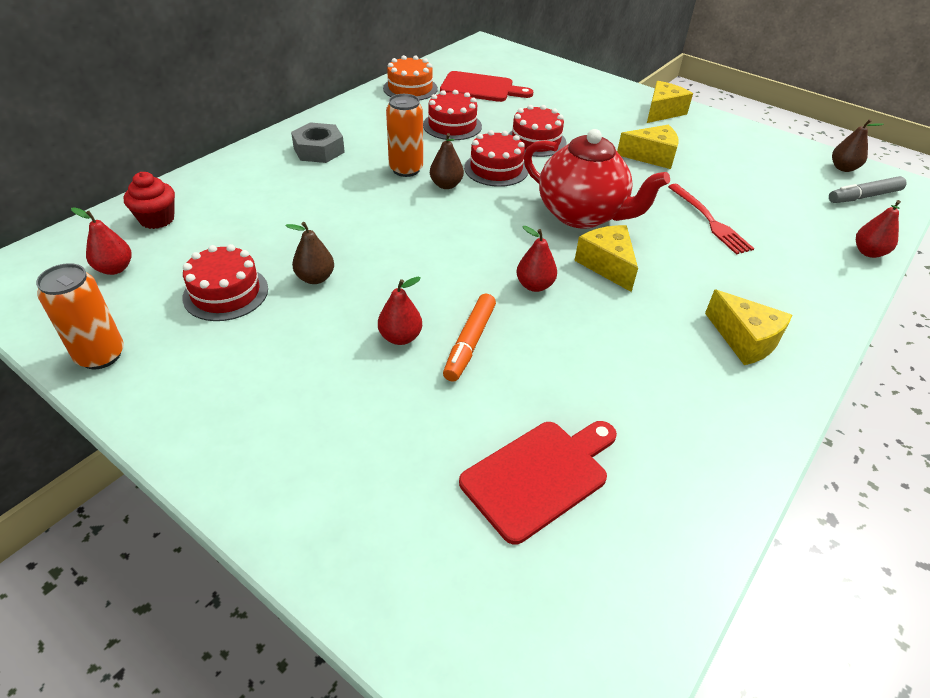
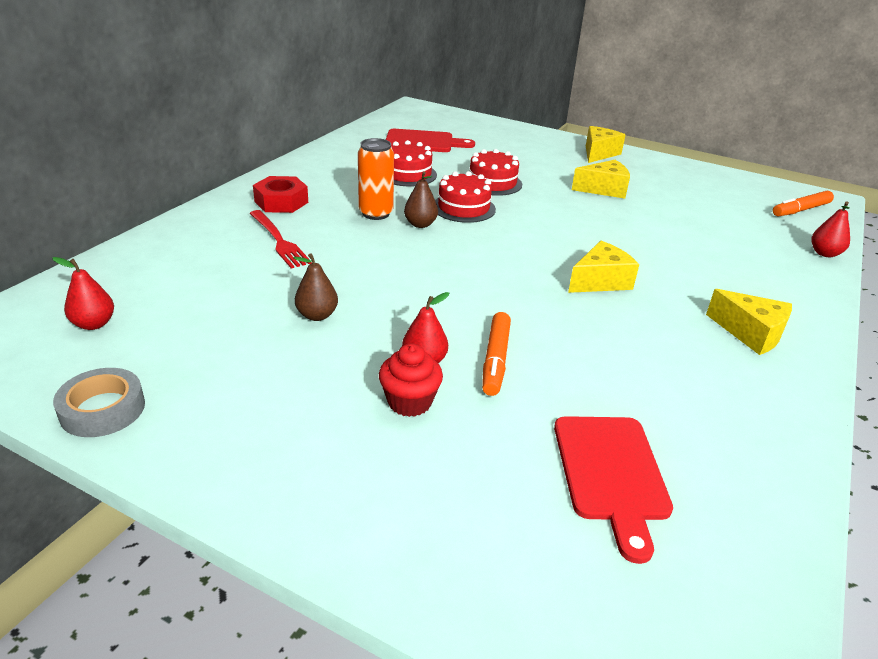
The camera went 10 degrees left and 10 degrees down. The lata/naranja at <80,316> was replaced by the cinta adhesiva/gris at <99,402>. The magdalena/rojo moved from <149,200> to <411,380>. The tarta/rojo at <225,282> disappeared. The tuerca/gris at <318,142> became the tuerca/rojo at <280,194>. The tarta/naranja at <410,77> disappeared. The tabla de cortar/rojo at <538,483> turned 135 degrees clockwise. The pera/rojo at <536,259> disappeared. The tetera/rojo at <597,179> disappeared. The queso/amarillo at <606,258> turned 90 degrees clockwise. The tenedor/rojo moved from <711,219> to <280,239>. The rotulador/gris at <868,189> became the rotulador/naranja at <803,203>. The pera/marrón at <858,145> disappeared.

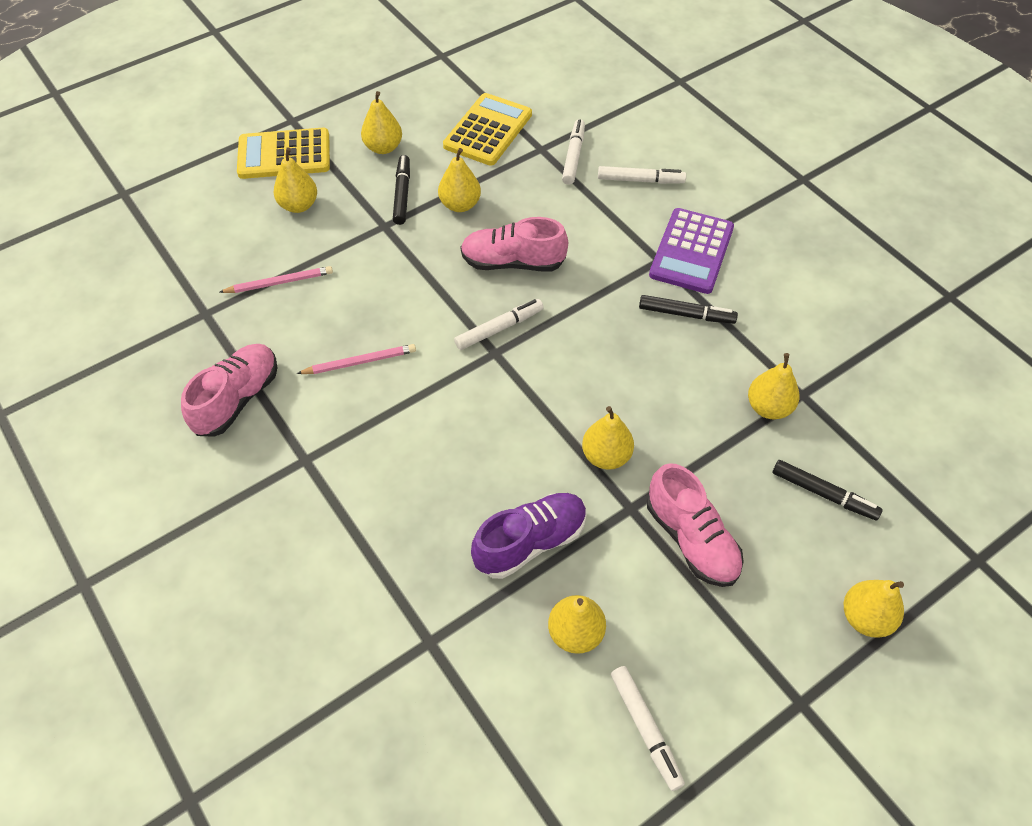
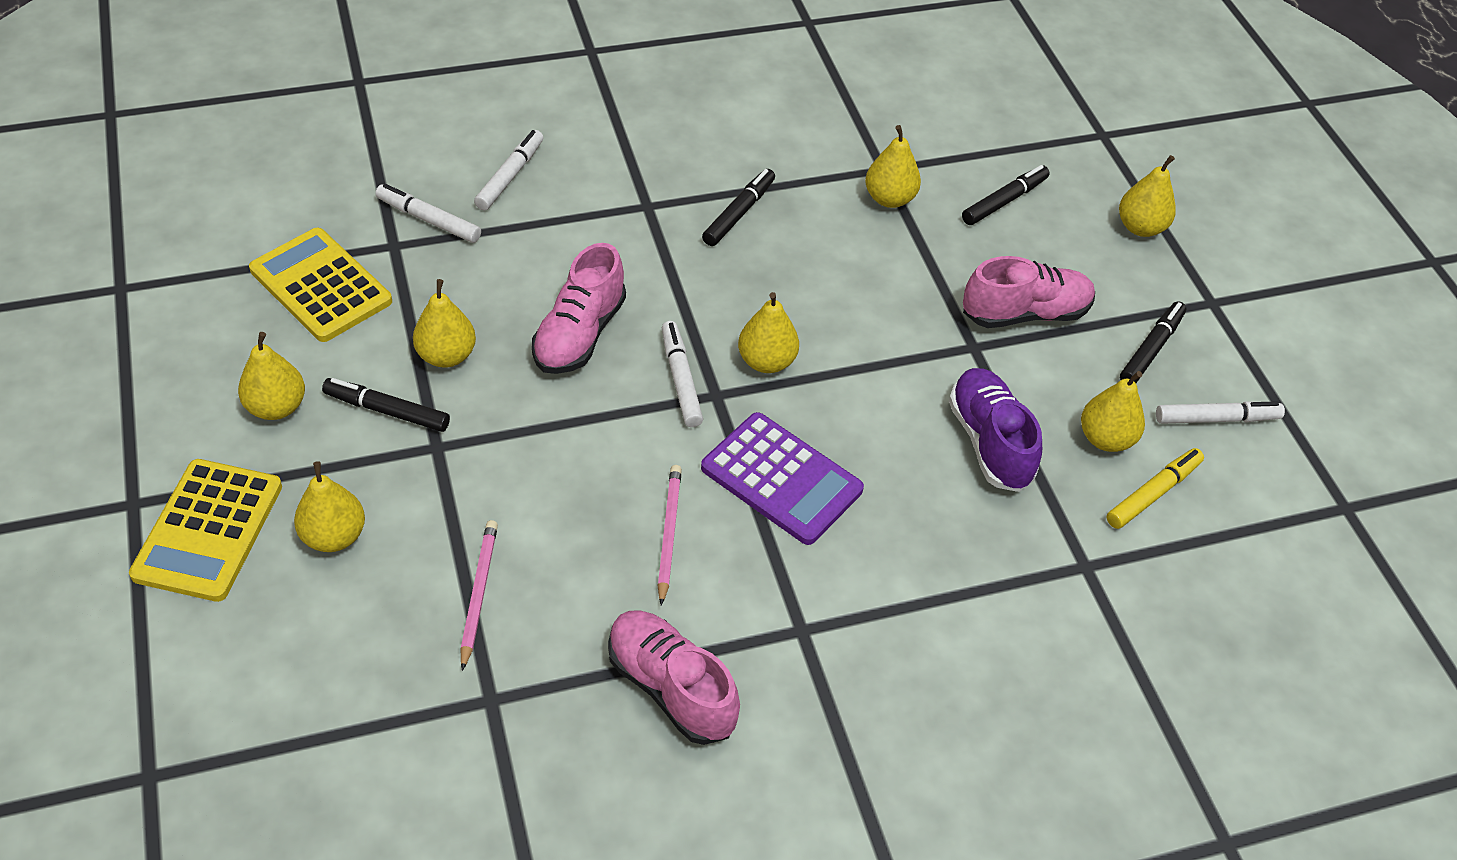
The camera went 75 degrees left and 5 degrees down. The pera/amarillo moved from <608,438> to <768,332>. The calculadora/morado moved from <691,251> to <782,478>. The rotulador/amarillo at <1155,488> appeared. The rotulador/negro at <1153,342> appeared.

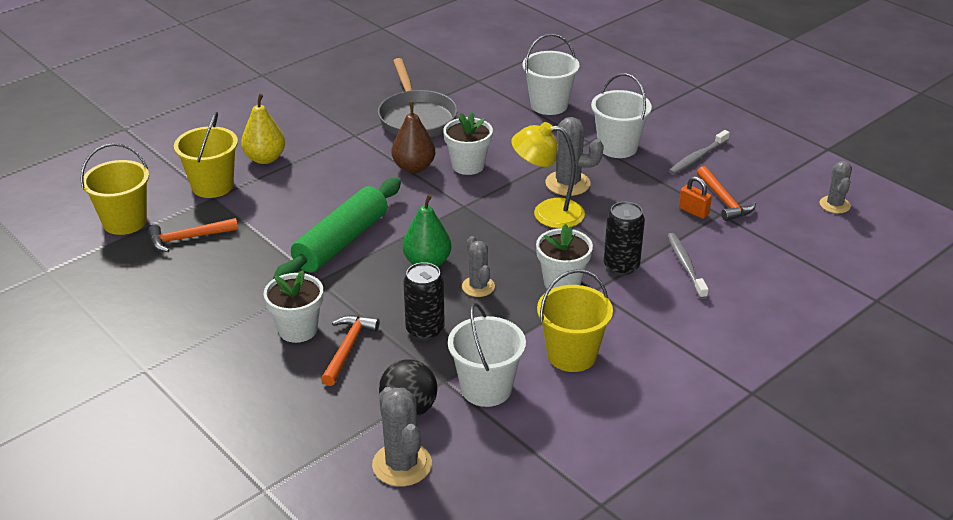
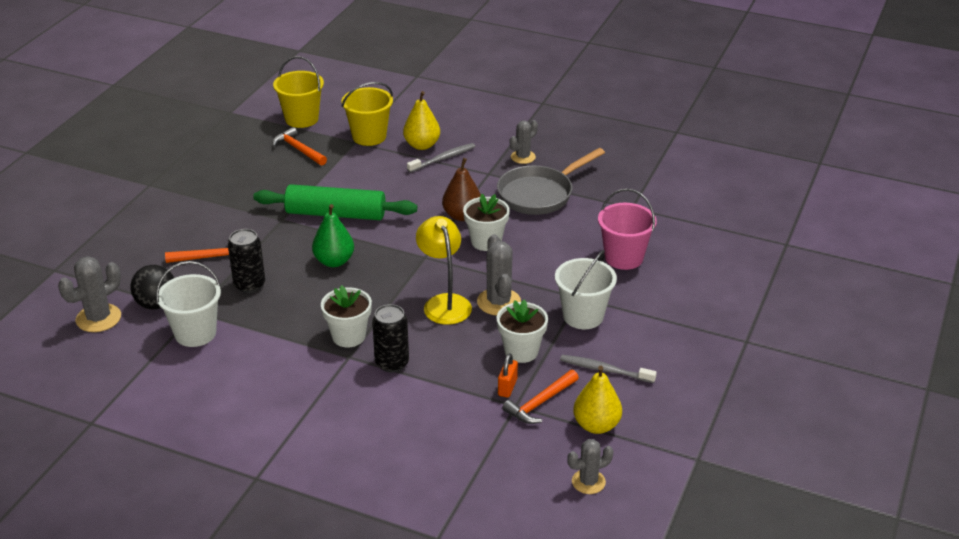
The camera went 65 degrees right and 0 degrees up. The maceta/blanco moved from <293,306> to <522,331>. The cactus/gris moved from <478,266> to <524,142>. The balde/blanco at <551,74> became the balde/rosa at <627,229>. The balde/amarillo at <575,320> disappeared. The cepillo de dientes/gris moved from <688,266> to <441,158>. The pera/amarillo at <597,400> appeared.

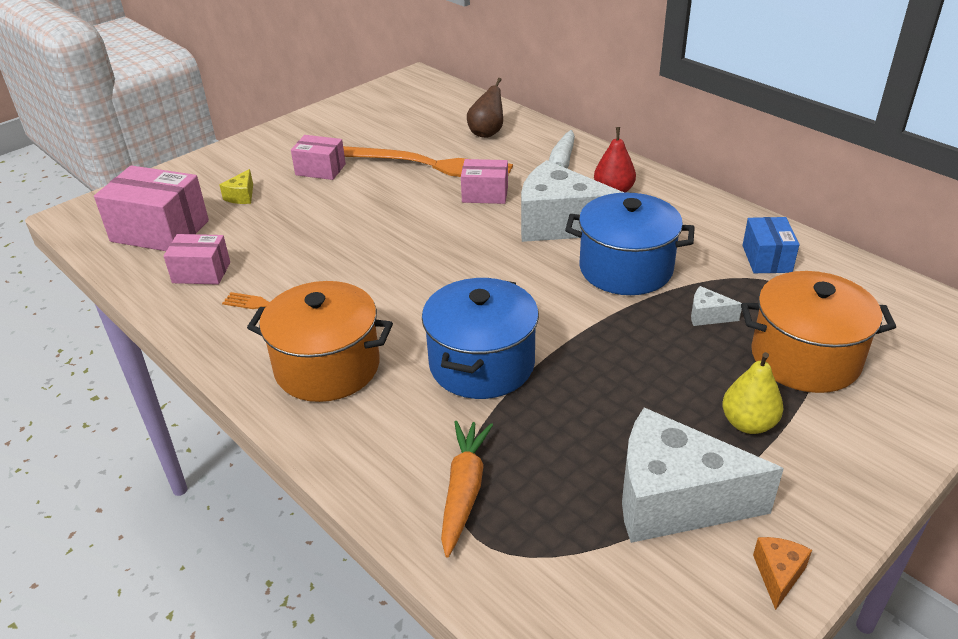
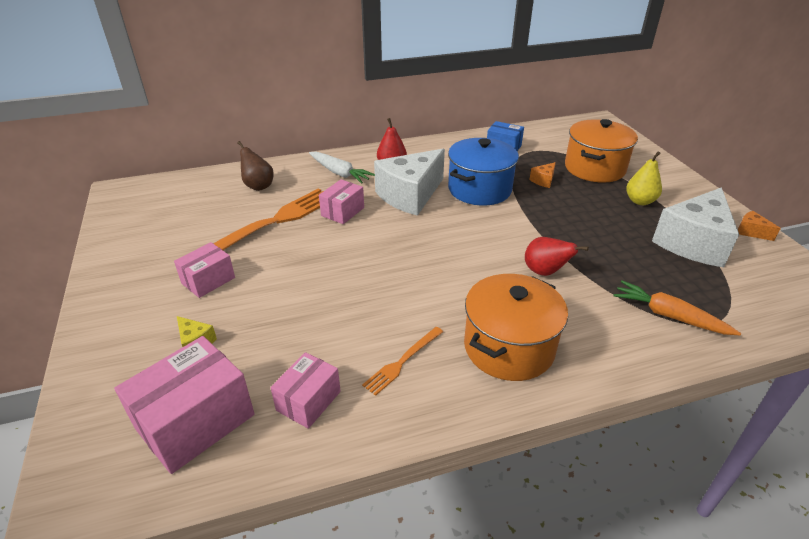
The camera went 65 degrees left and 0 degrees up. The olla/azul at <480,338> was replaced by the pera/rojo at <557,256>. The queso/blanco at <716,306> became the queso/naranja at <542,175>.

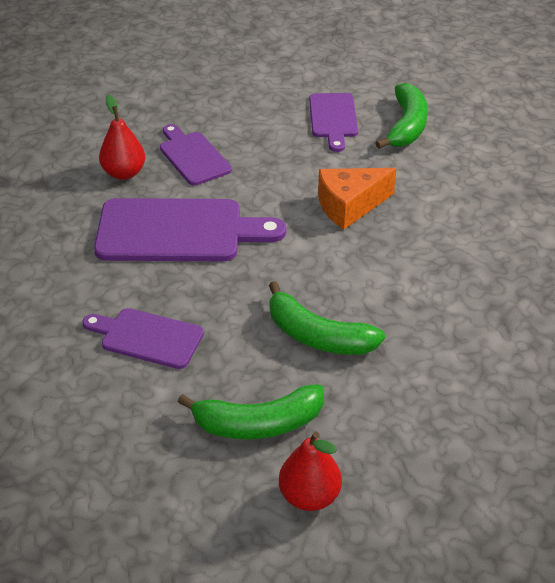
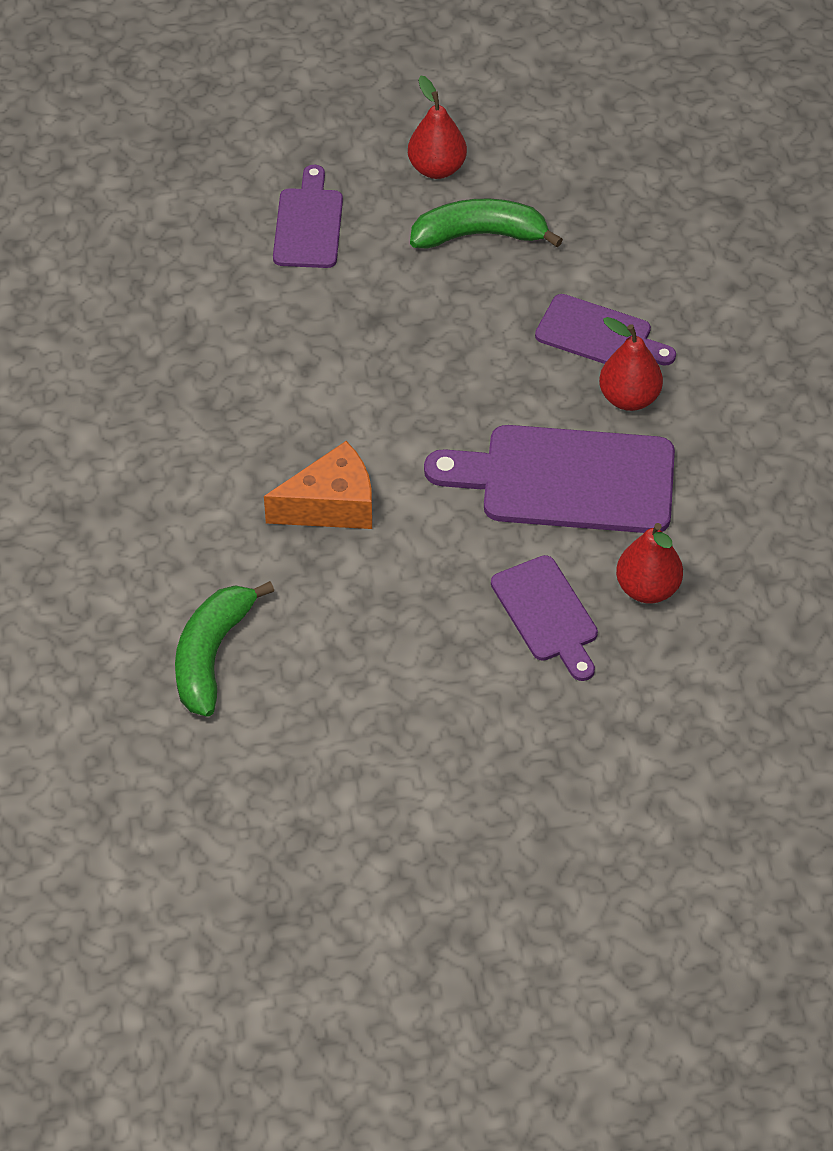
The camera went 175 degrees left and 10 degrees up. The plátano/verde at <327,318> disappeared. The tabla de cortar/morado moved from <333,122> to <308,216>. The pera/rojo at <631,364> appeared.

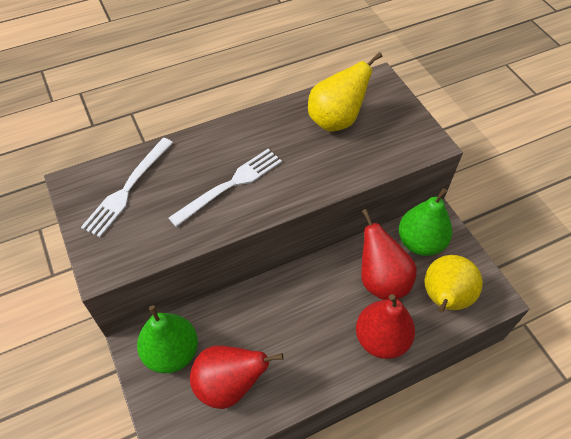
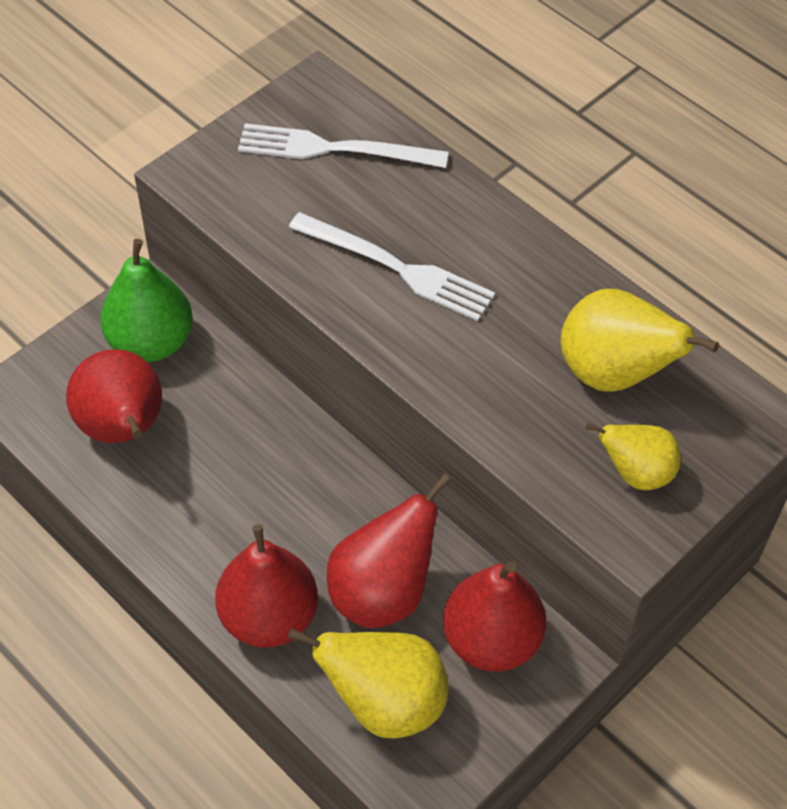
The camera went 70 degrees right and 0 degrees up. The pera/verde at <425,222> became the pera/rojo at <494,617>. The pera/amarillo at <633,456> appeared.

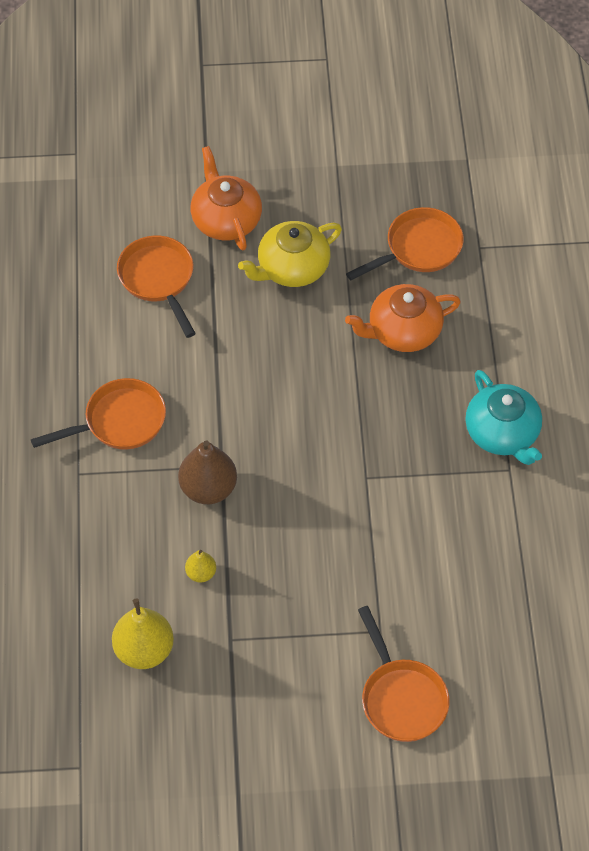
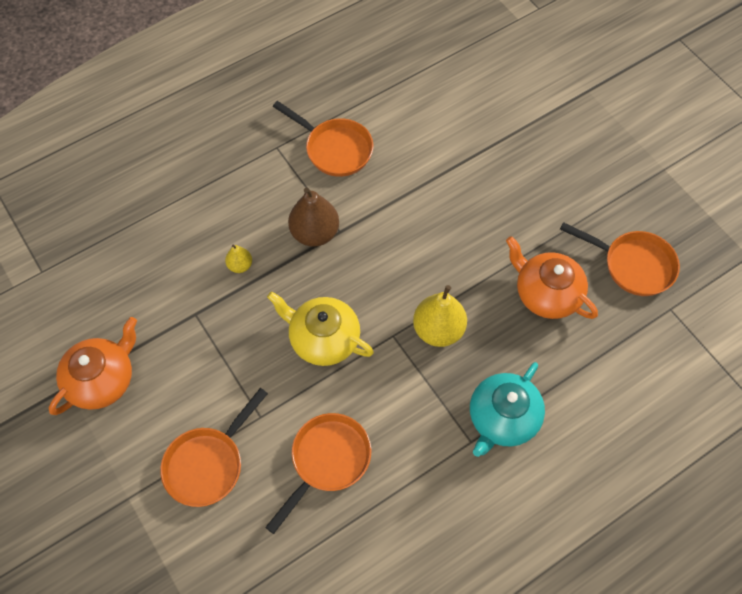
The camera went 60 degrees right and 5 degrees up. The pera/amarillo moved from <143,633> to <440,316>. The sartén/naranja moved from <156,287> to <318,473>. The tetera/naranja moved from <226,198> to <93,366>. The tetera/amarillo moved from <290,254> to <320,328>.

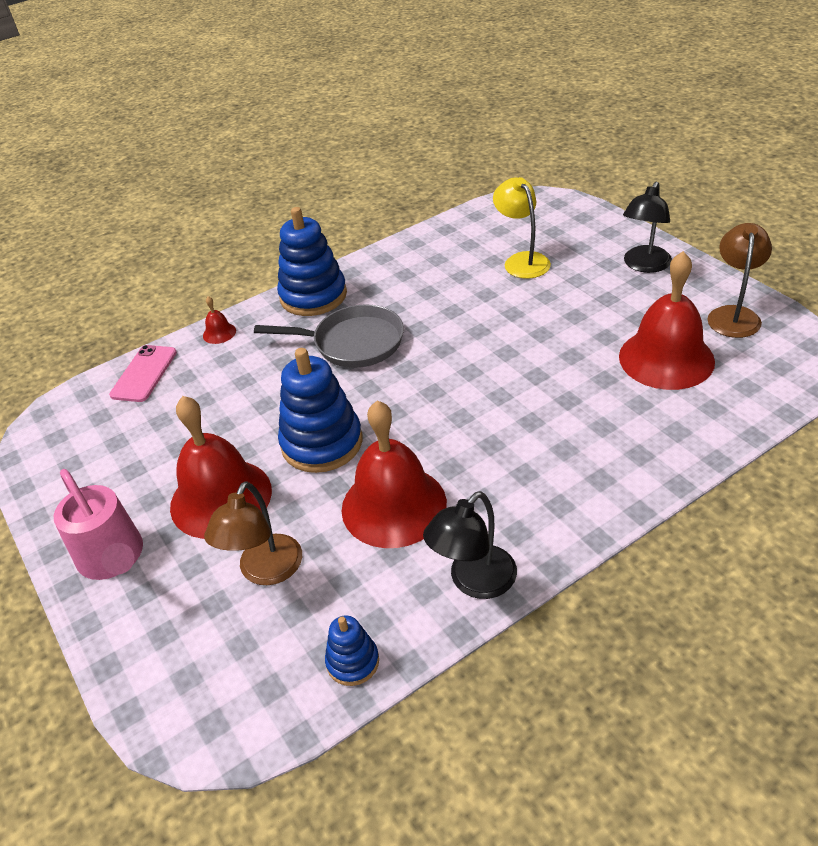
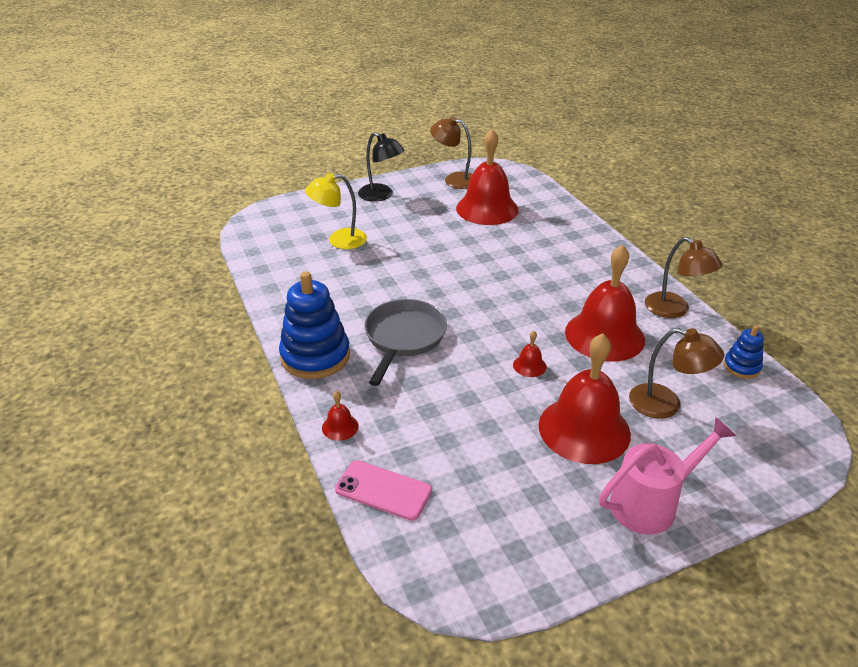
The camera went 85 degrees left and 5 degrees down. The juguete apilable/azul at <320,410> was replaced by the campana/rojo at <529,354>. The lámpara/negro at <470,545> became the lámpara/marrón at <684,277>.

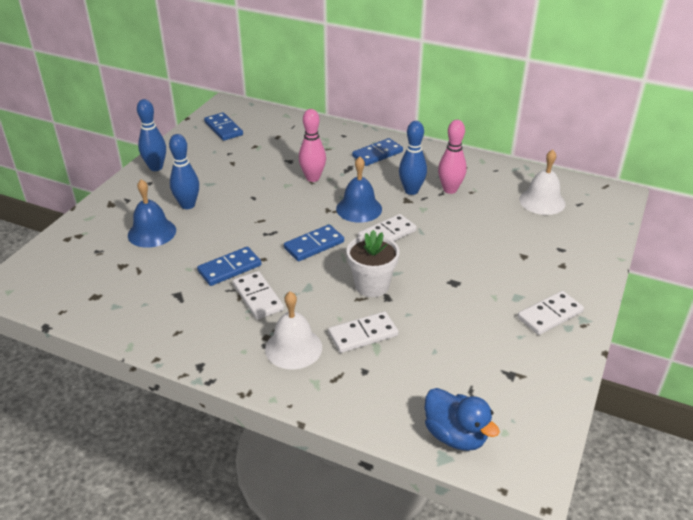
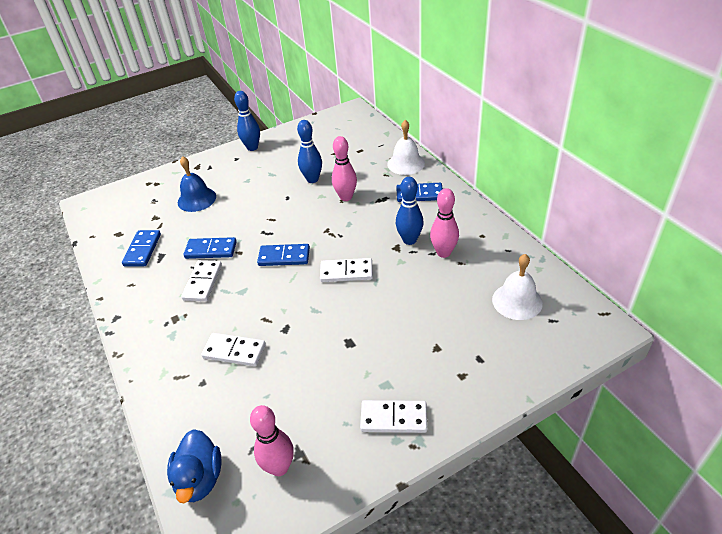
The camera went 40 degrees right and 5 degrees up. The bolo/azul moved from <184,171> to <309,151>. The ficha de dominó/azul moved from <223,126> to <141,248>. The campana/blanco moved from <293,330> to <406,147>. The campana/azul at <359,190> disappeared. The maceta/blanco at <373,263> disappeared. The bolo/rosa at <272,440> appeared.

